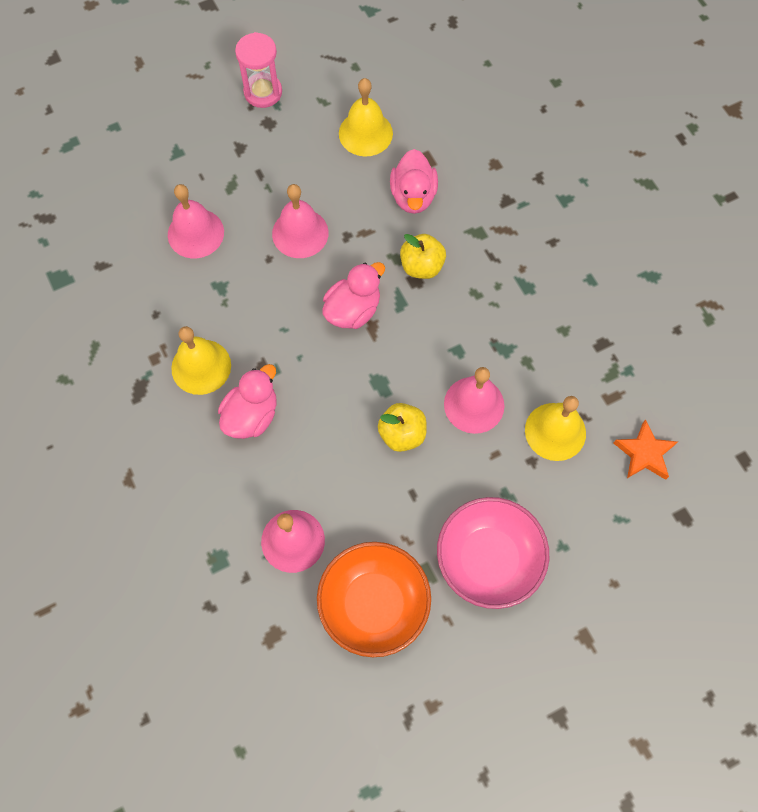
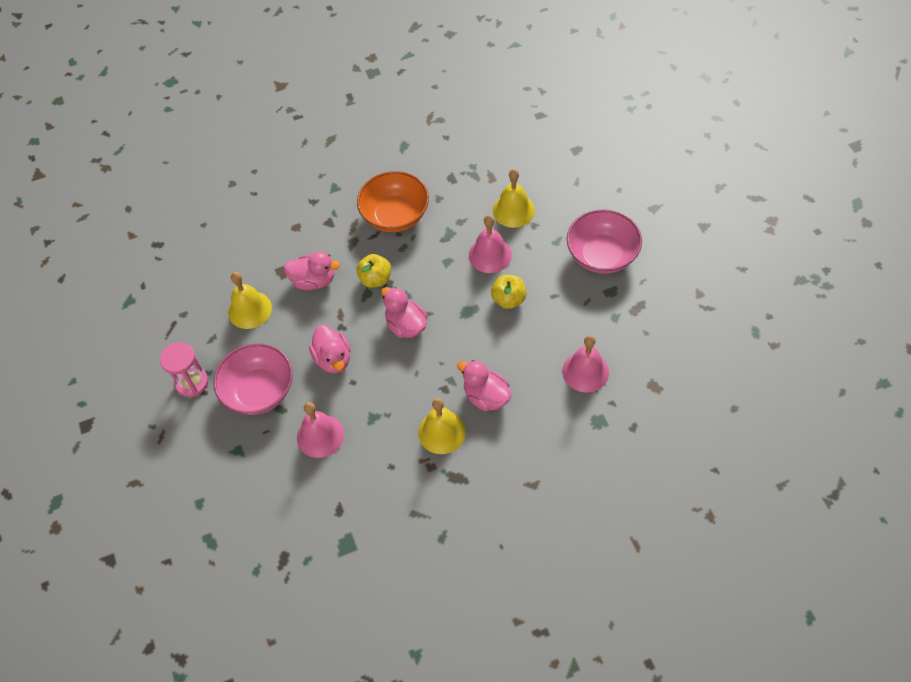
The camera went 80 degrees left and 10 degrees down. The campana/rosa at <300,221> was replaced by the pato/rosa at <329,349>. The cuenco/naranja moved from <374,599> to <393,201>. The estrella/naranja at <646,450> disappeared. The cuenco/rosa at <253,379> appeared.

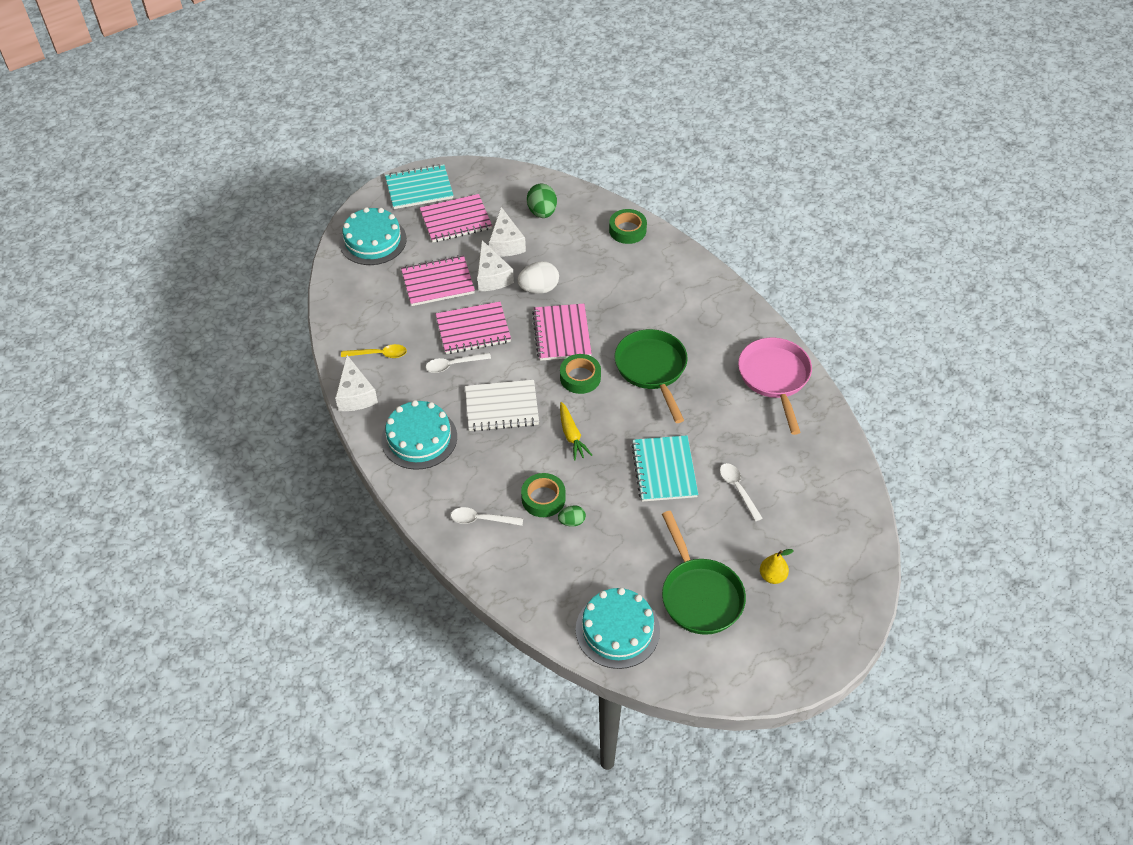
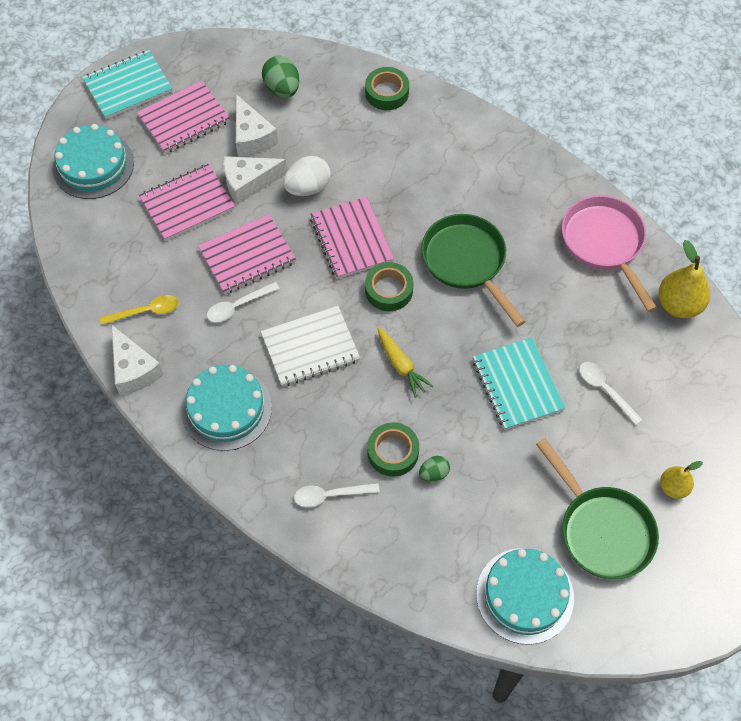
The camera went 15 degrees left and 10 degrees up. The queso/blanco at <495,265> turned 105 degrees clockwise. The pera/amarillo at <684,279> appeared.

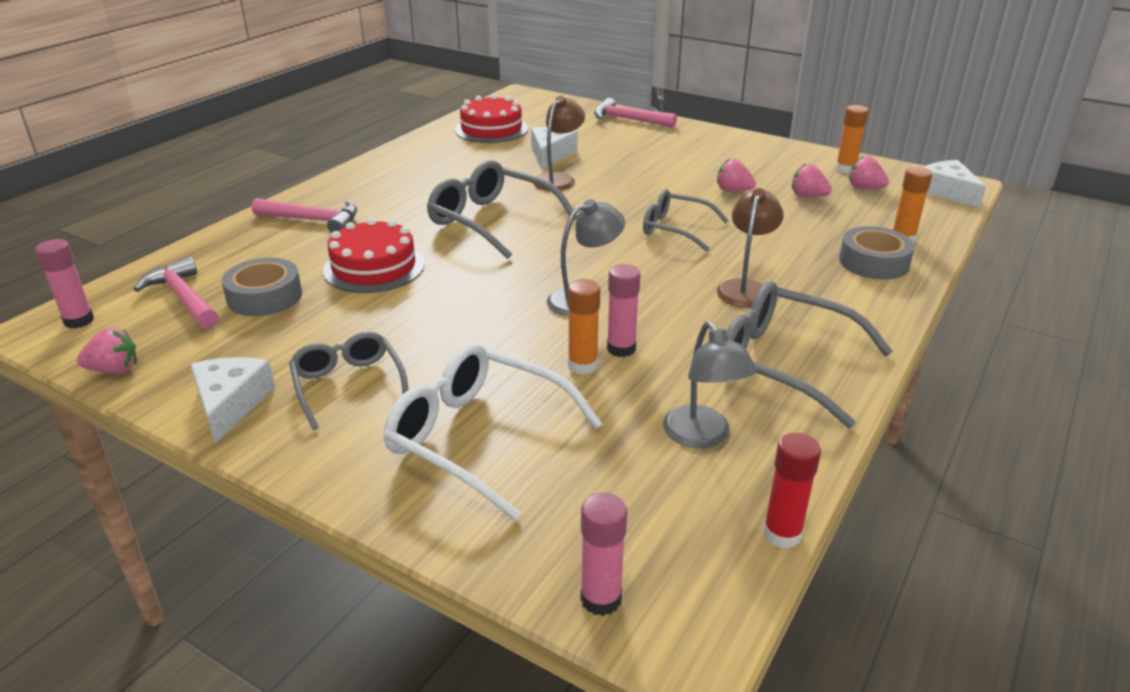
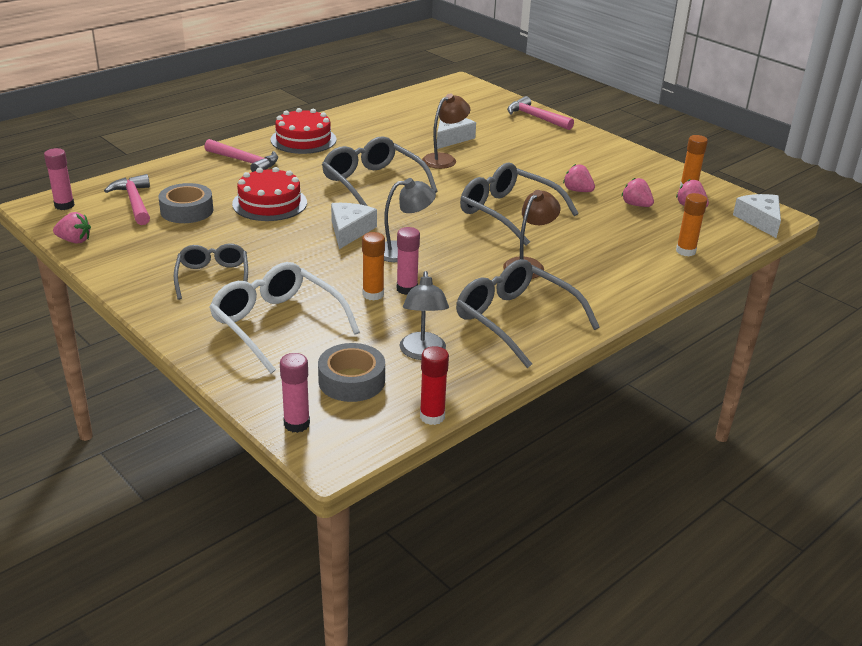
The camera went 15 degrees right and 0 degrees up. The queso/blanco moved from <232,400> to <354,226>. The tarta/rojo moved from <491,118> to <303,131>. The gafas/gris at <686,220> changed to 1.55 times the size. The cinta adhesiva/gris moved from <877,253> to <351,372>.

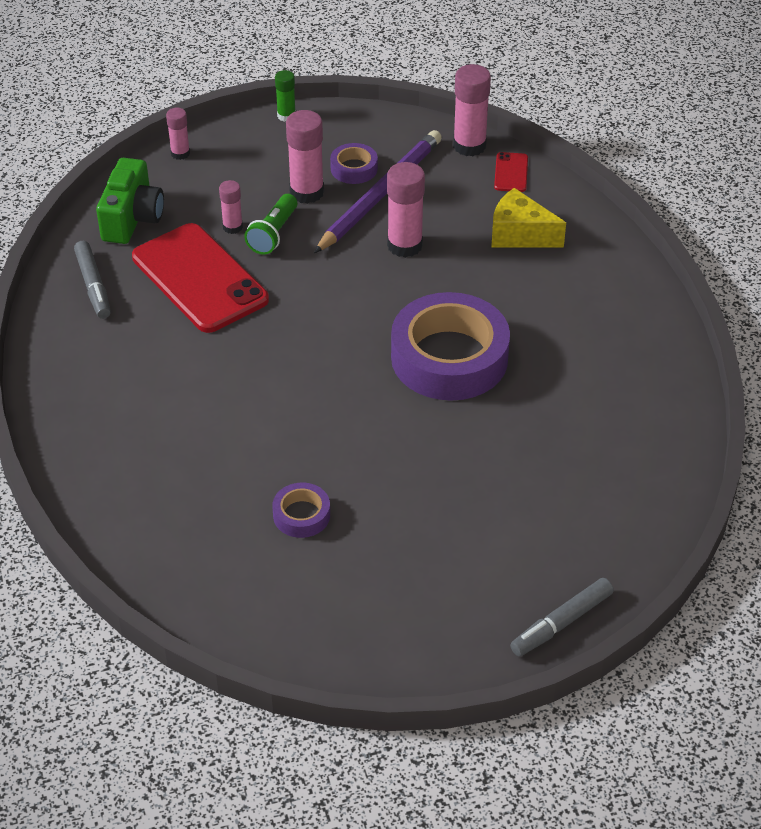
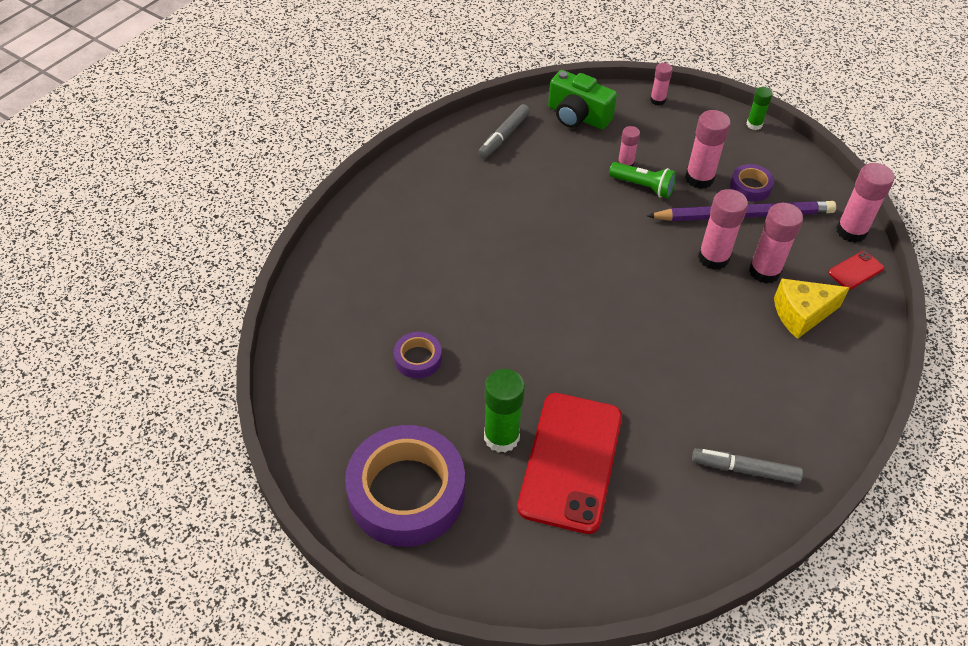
The camera went 50 degrees right and 5 degrees up. The cámara/verde at <130,201> turned 60 degrees clockwise. The móvil/rojo moved from <200,278> to <569,463>. The lámpara de mano/verde at <270,224> turned 135 degrees counterclockwise. The cinta adhesiva/morado moved from <450,346> to <405,486>. The queso/amarillo at <528,218> turned 90 degrees counterclockwise. The rotulador/gris moved from <562,617> to <747,466>. The barra de pegamento/verde at <504,411> appeared. The barra de pegamento/rosa at <776,243> appeared.

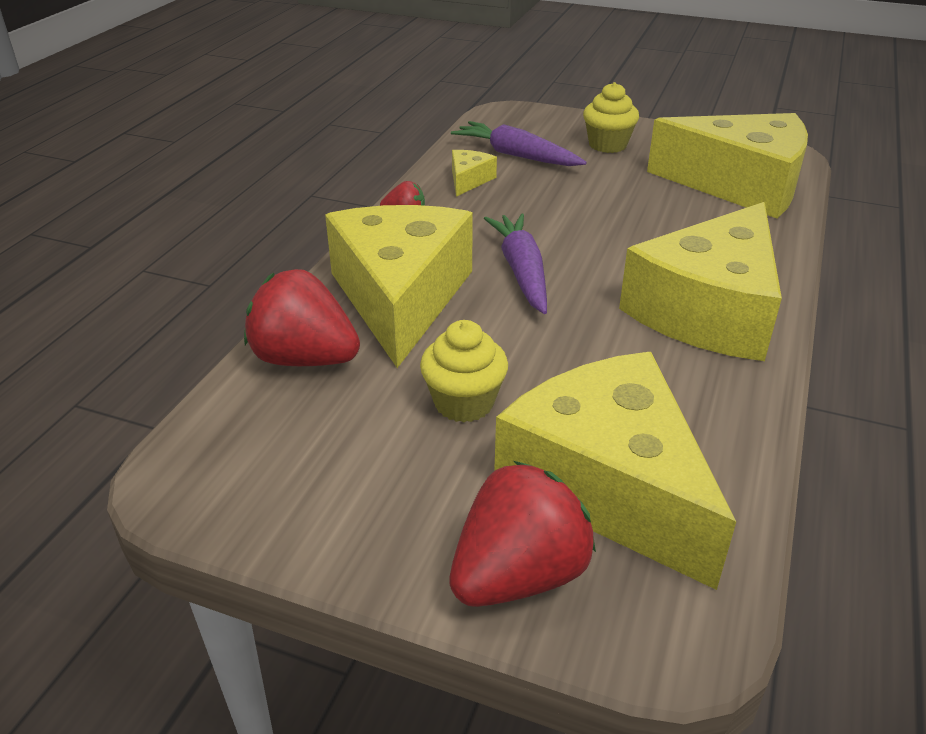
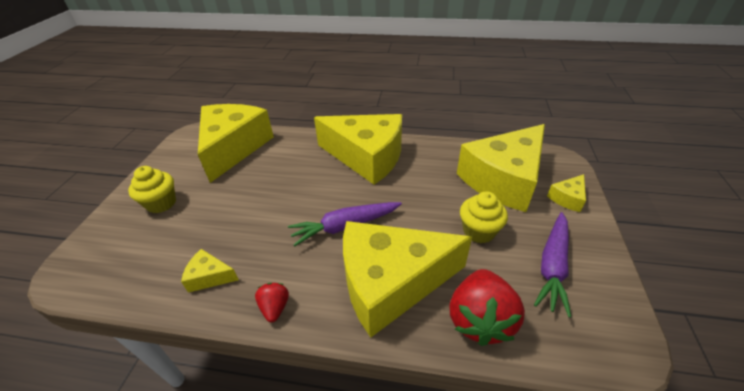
The camera went 100 degrees left and 5 degrees up. The fresa/rojo at <522,534> was replaced by the queso/amarillo at <566,193>. The zanahoria/morado moved from <519,143> to <552,265>.

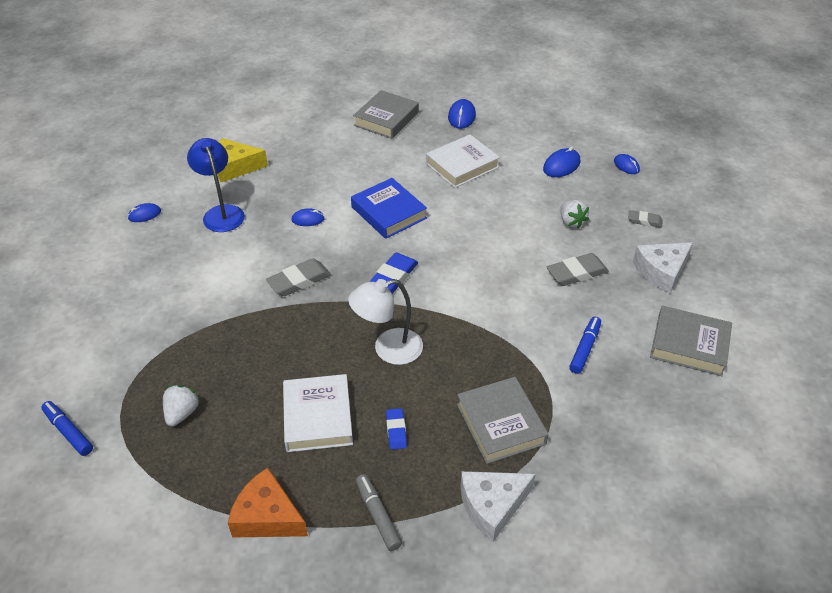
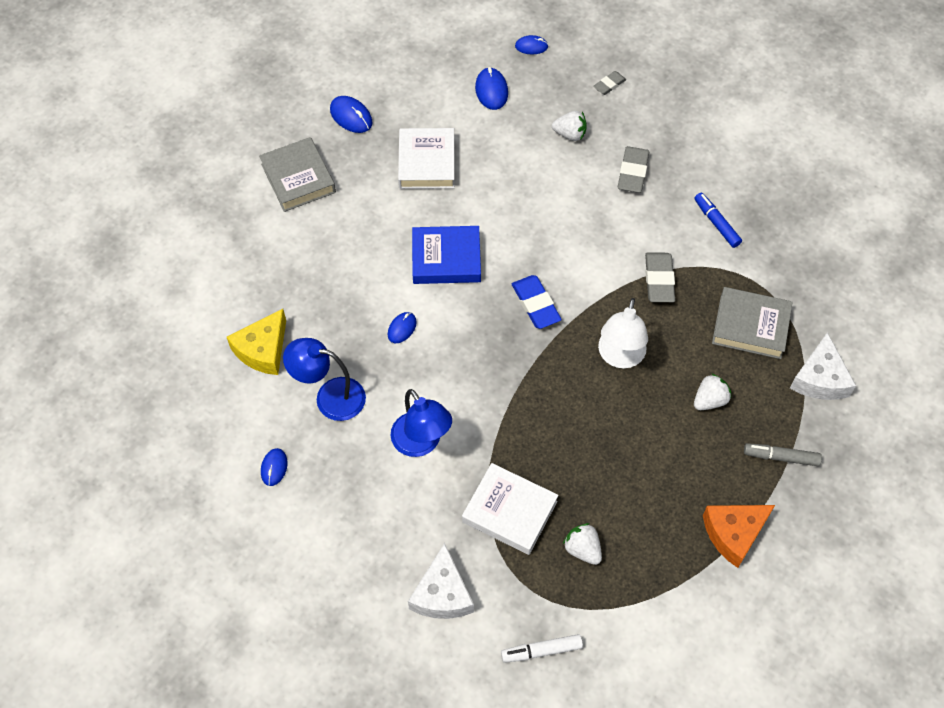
The camera went 55 degrees left and 15 degrees up. The rotulador/azul at <67,428> became the rotulador/blanco at <542,648>. The goma de borrar/gris moved from <298,277> to <660,277>. The libro/blanco moved from <318,413> to <510,509>. The goma de borrar/azul at <396,429> was replaced by the fresa/blanco at <712,391>. The queso/blanco moved from <663,267> to <441,581>. The libro/gris at <691,341> disappeared. The lámpara/azul at <421,423> appeared.

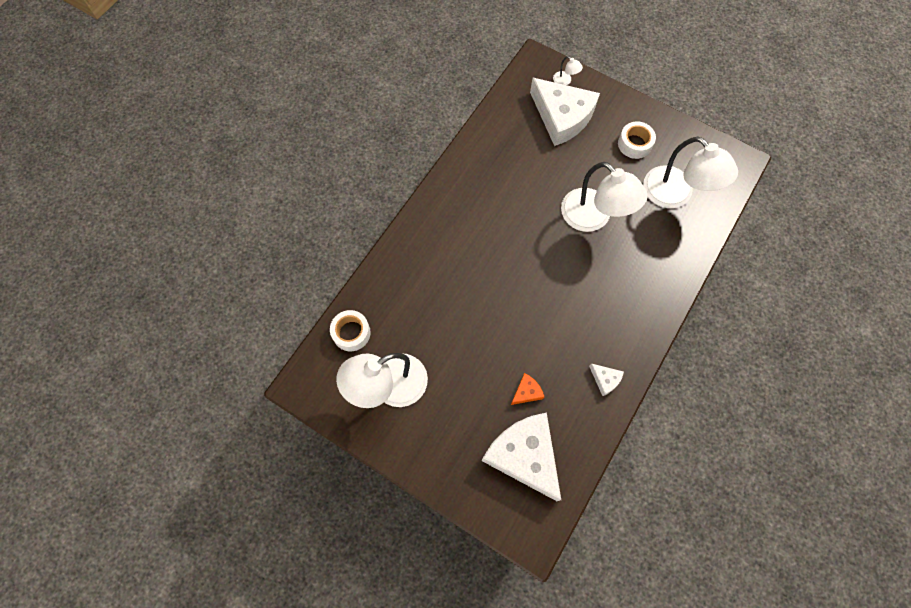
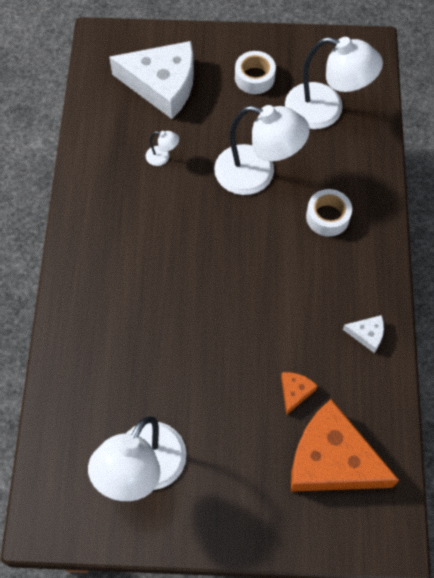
The camera went 30 degrees left and 5 degrees down. The cinta adhesiva/blanco moved from <350,330> to <329,213>. The queso/blanco at <521,457> became the queso/naranja at <345,445>. The lámpara/blanco moved from <568,70> to <162,148>.

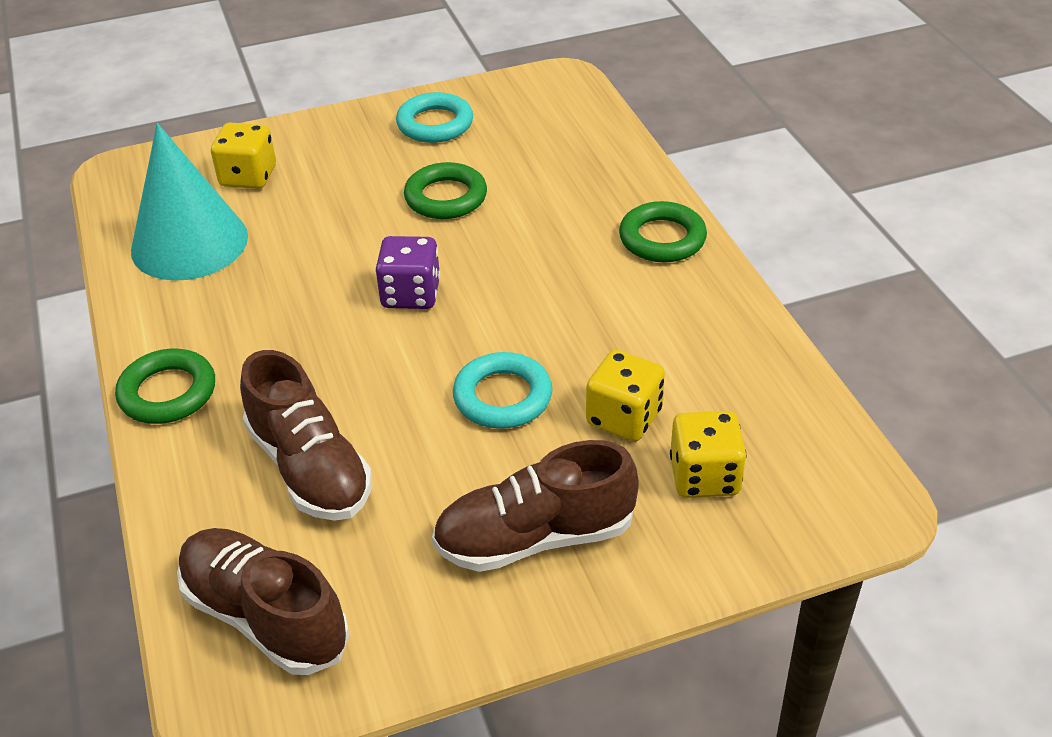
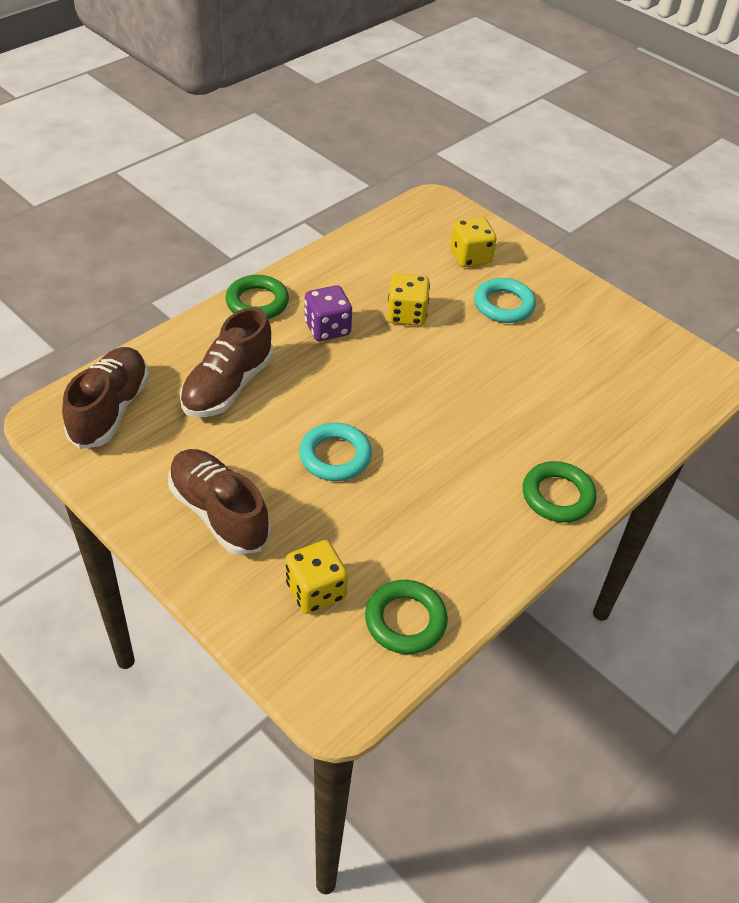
The camera went 60 degrees right and 5 degrees up. The cono/turquesa at <189,202> disappeared. The dado/morado moved from <407,272> to <328,313>. The anillo/turquesa moved from <434,117> to <505,300>. The anillo/verde moved from <445,190> to <406,617>. The dado/amarillo moved from <625,395> to <408,299>.

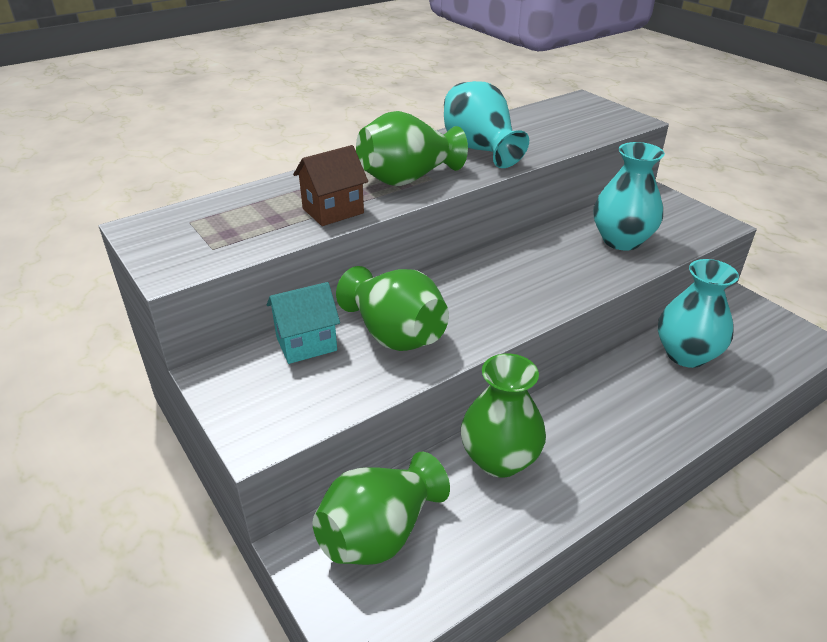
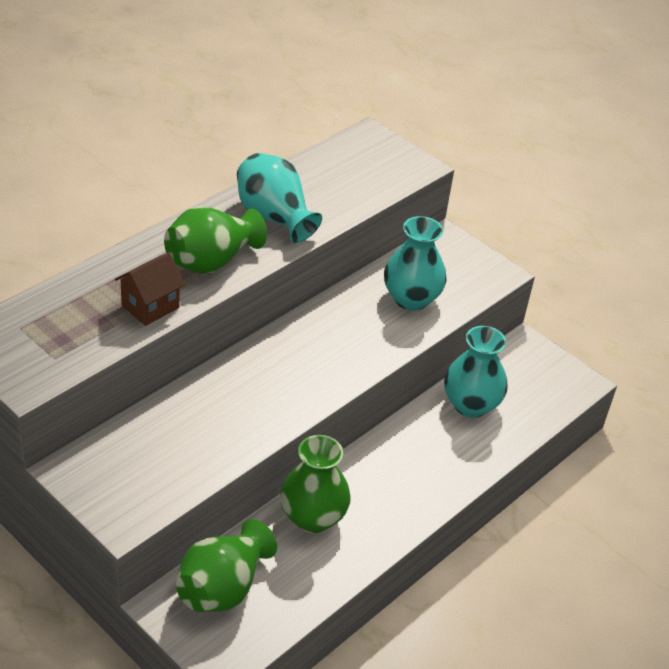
The camera went 15 degrees left and 5 degrees up. The casa/turquesa at <303,323> disappeared. The florero/verde at <392,308> disappeared.

